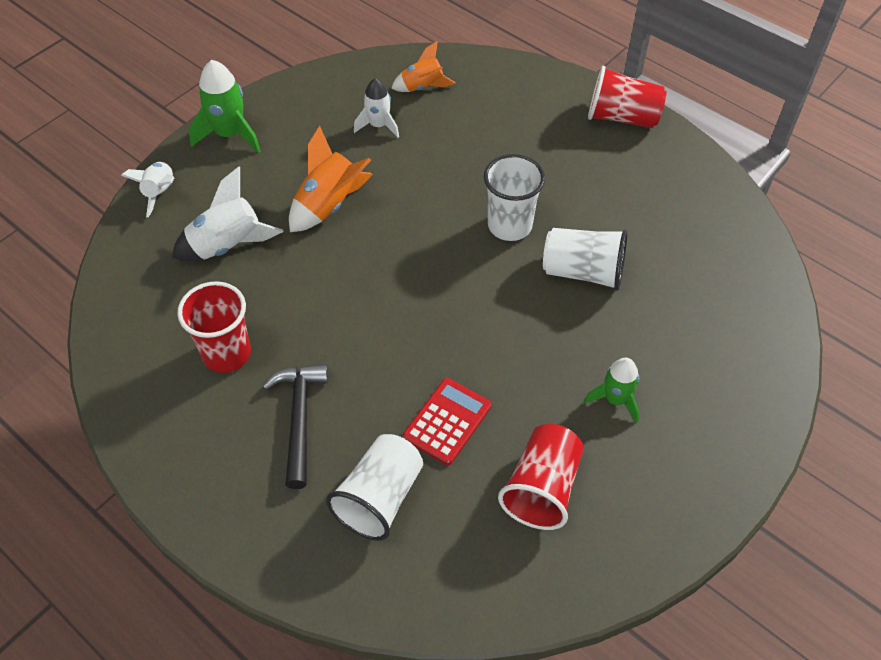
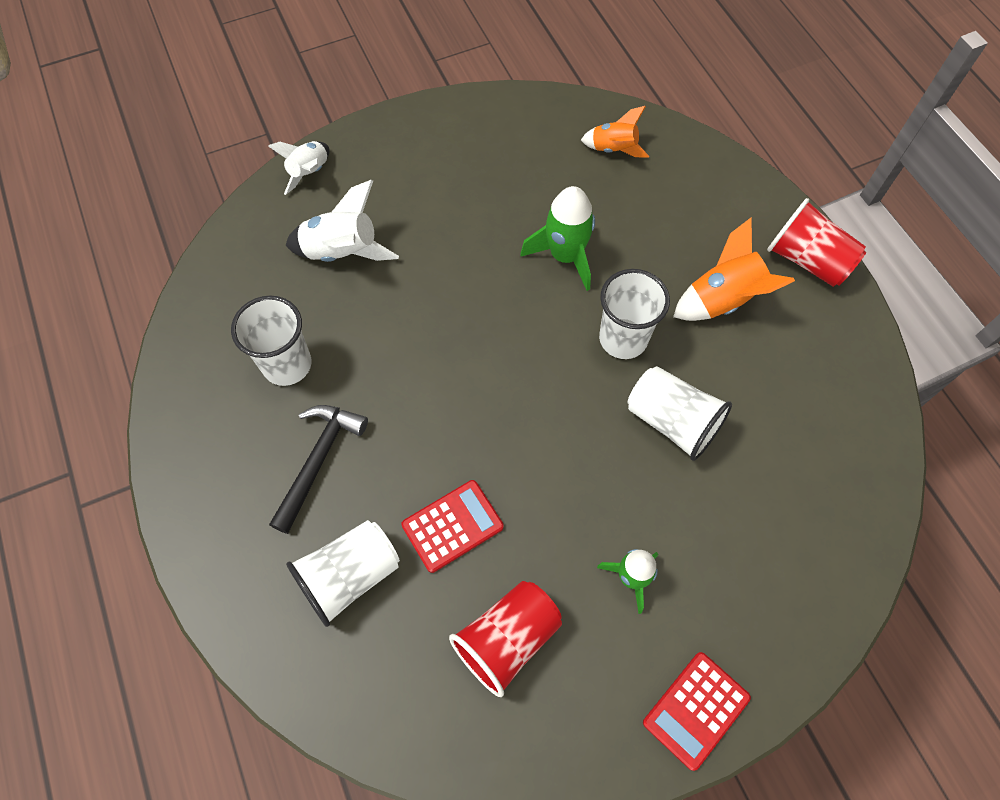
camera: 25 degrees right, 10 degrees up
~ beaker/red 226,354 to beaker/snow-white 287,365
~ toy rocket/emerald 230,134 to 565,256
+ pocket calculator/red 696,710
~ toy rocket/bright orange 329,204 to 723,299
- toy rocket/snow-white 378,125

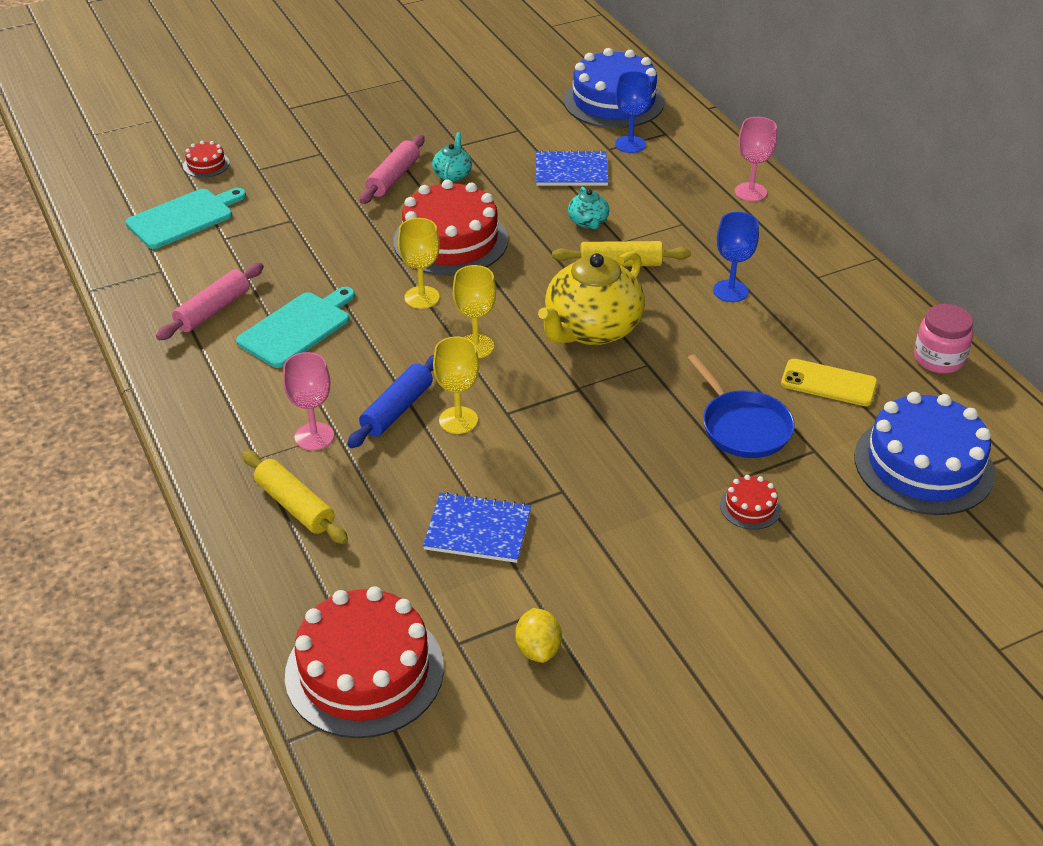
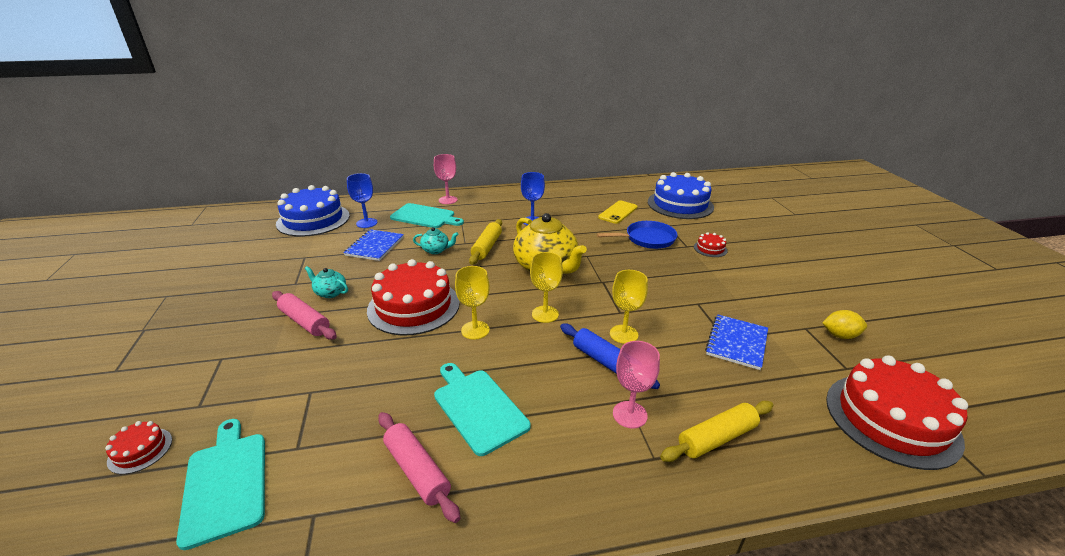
camera: 75 degrees left, 10 degrees down
+ bread board/teal 425,217
- jar/rose-pink 938,359

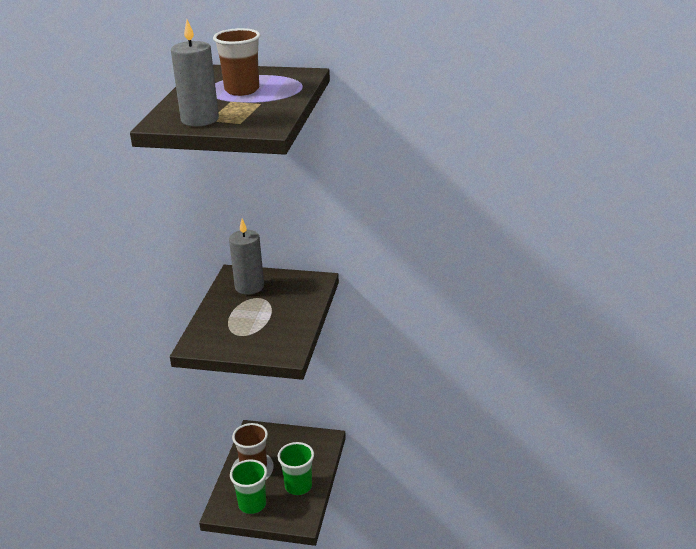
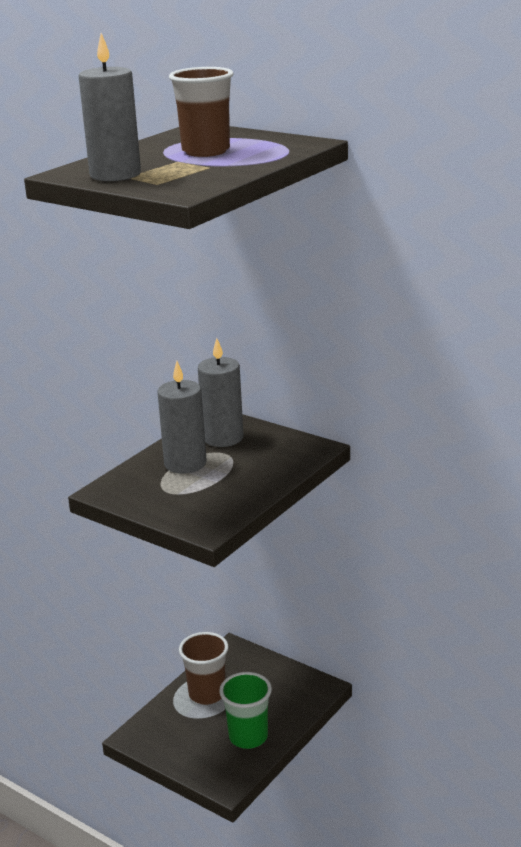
camera: 25 degrees right, 5 degrees down
+ pillar candle/gray 185,463
- beaker/emerald 252,504

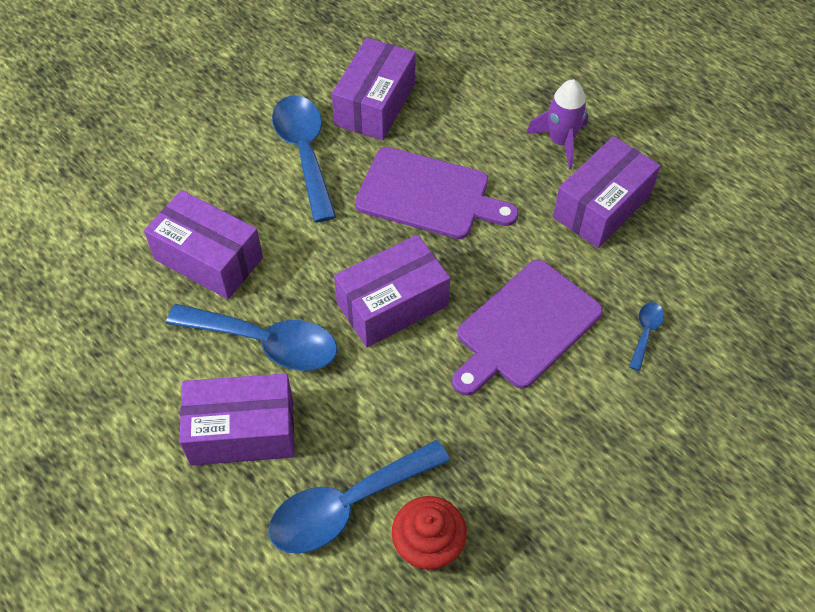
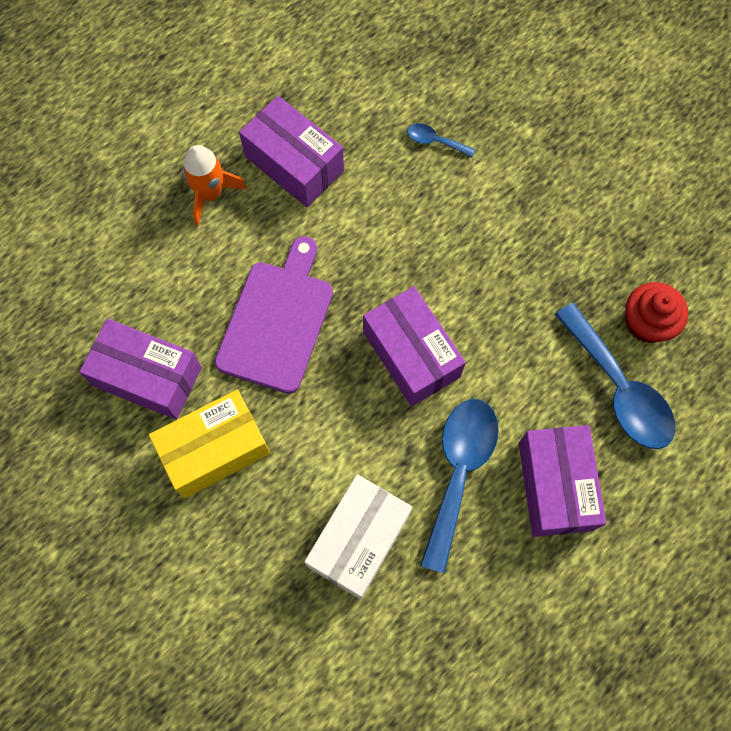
camera: 90 degrees left, 15 degrees up
~ tablespoon/blue 304,152 to package/bright yellow 215,449
~ toy rocket/violet 561,142 to toy rocket/bright orange 210,193
~ package/violet 208,258 to package/snow-white 359,540
- bread board/violet 525,327

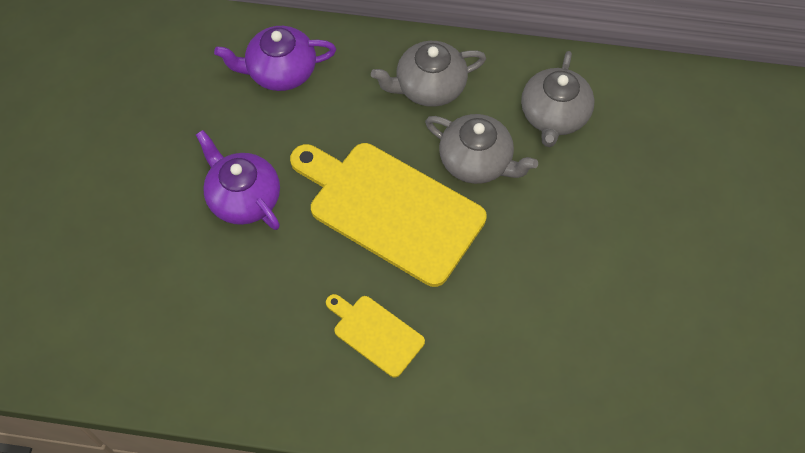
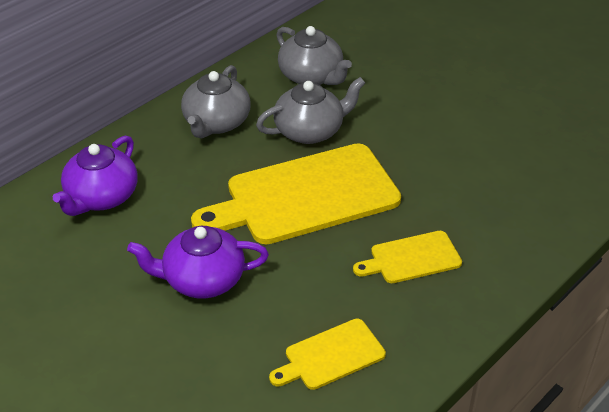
camera: 55 degrees left, 20 degrees down
+ bread board/bright yellow 330,356

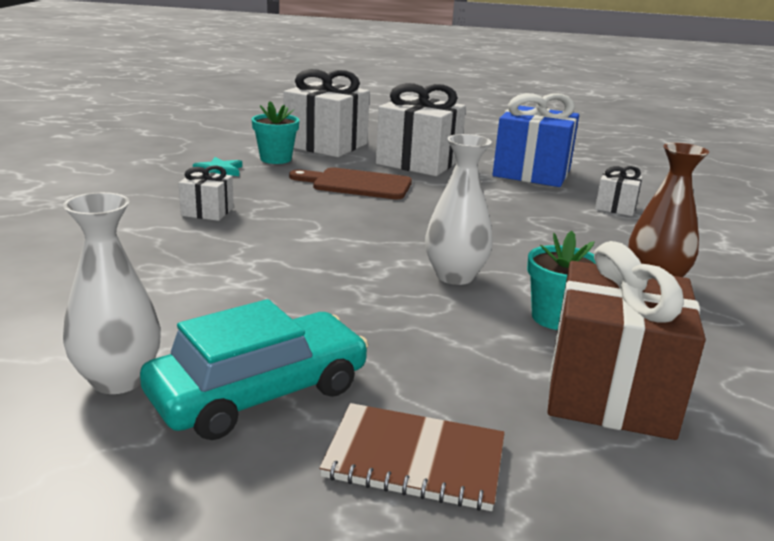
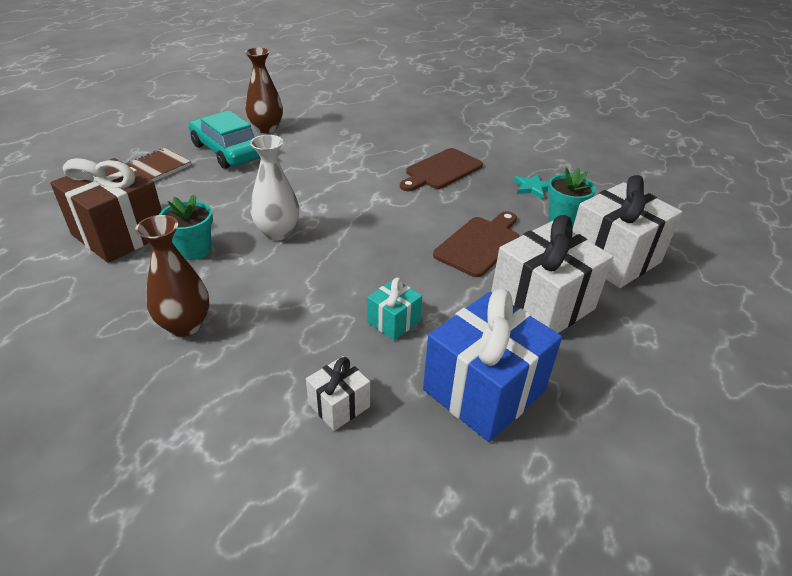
camera: 115 degrees right, 15 degrees up
~ toy car/teal 259,392 = 227,151 150 degrees clockwise
~ flower vase/snow-white 118,379 to flower vase/russet 266,129
+ present/teal 393,321
~ present/snow-white 207,212 to bread board/russet 441,170

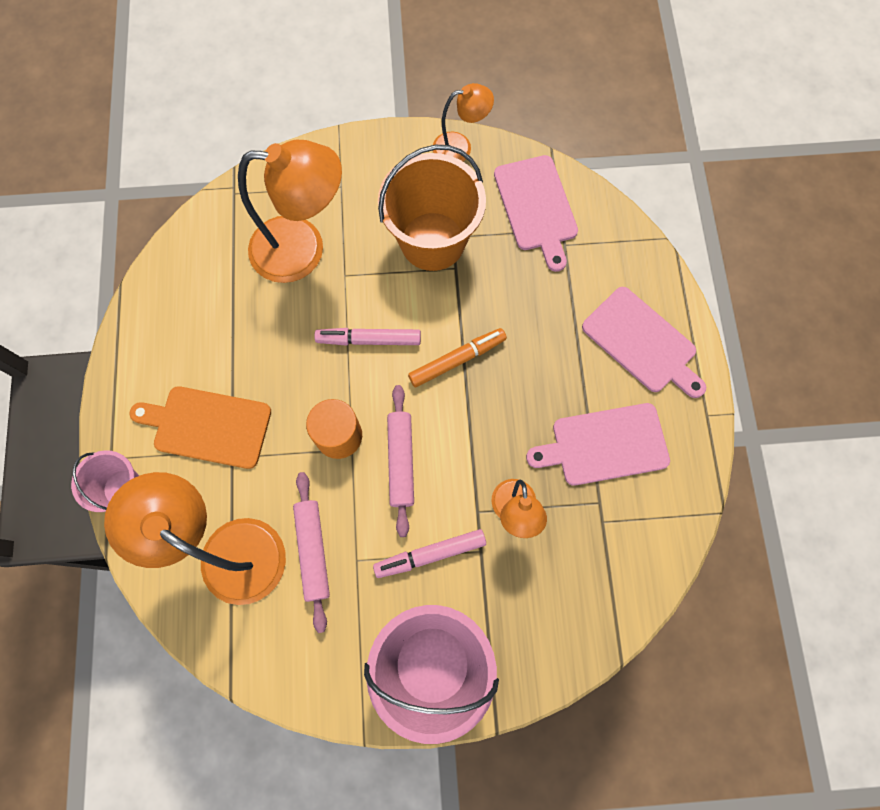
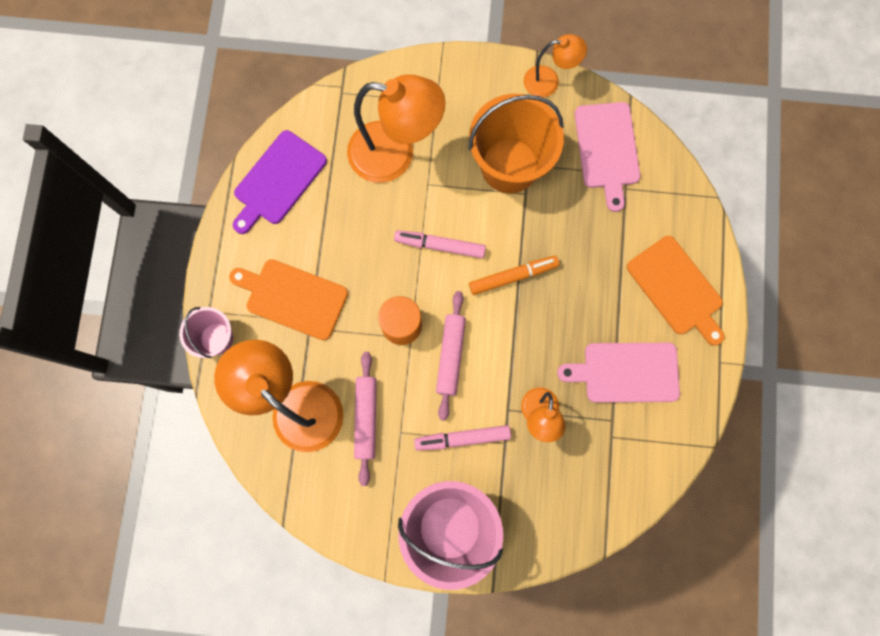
camera: 10 degrees right, 5 degrees up
+ bread board/violet 278,181
~ bread board/rose-pink 642,343 to bread board/bright orange 677,288

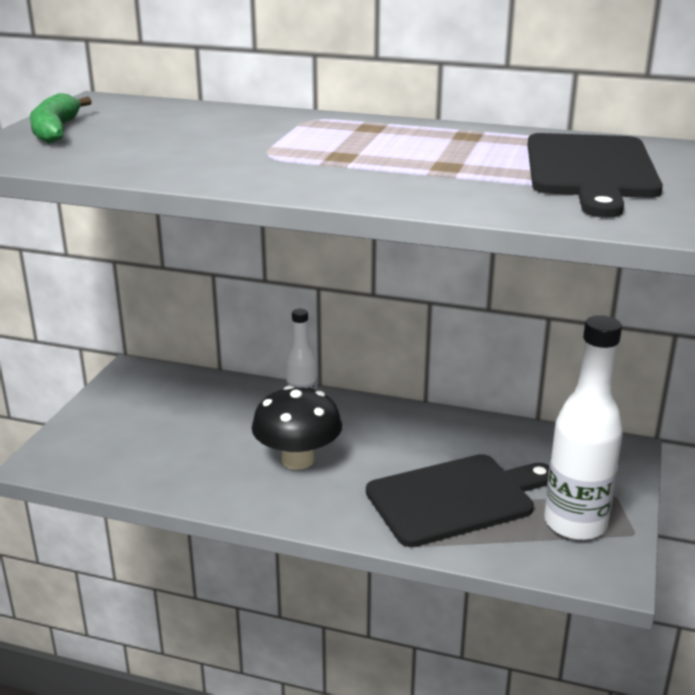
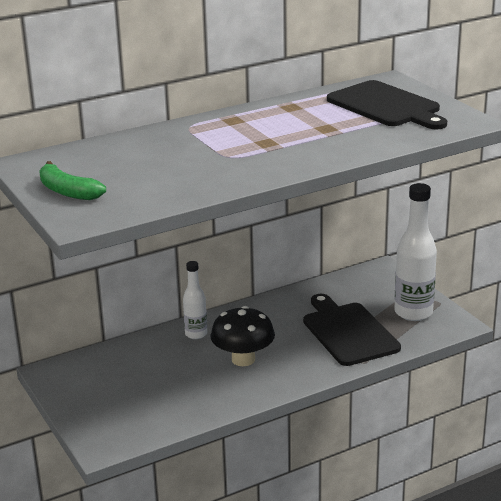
camera: 45 degrees left, 0 degrees up
~ bread board/jet-black 456,498 = 348,332 45 degrees counterclockwise

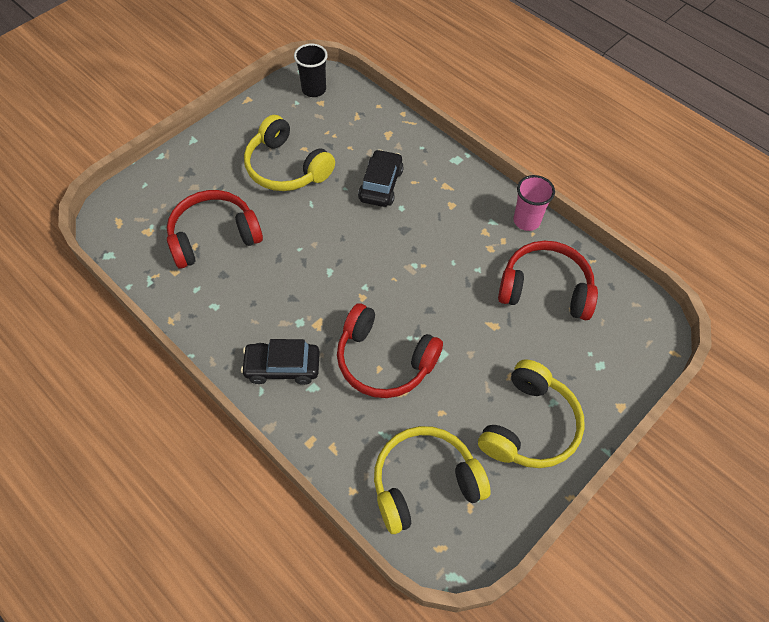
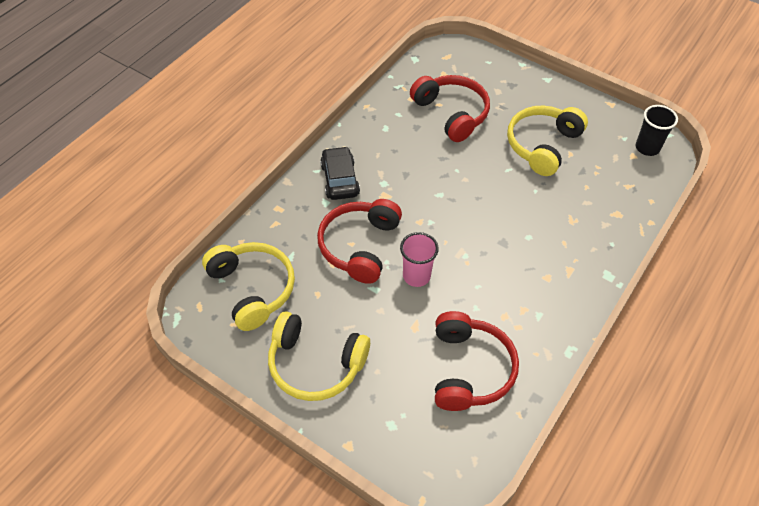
camera: 80 degrees right, 5 degrees down
~ beaker/rose-pink 526,221 to 416,276
- toy car/jet-black 380,185

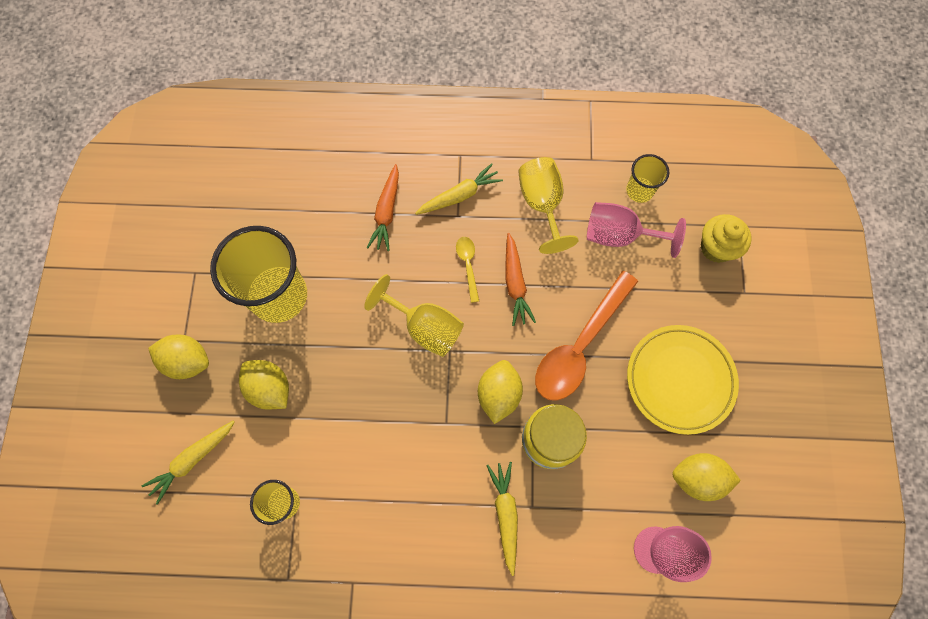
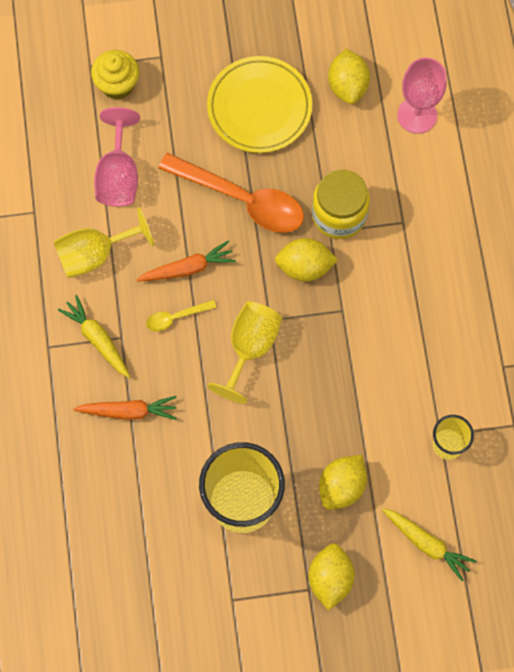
camera: 100 degrees left, 0 degrees up
- carrot/bright yellow 505,514
- beaker/bright yellow 639,191

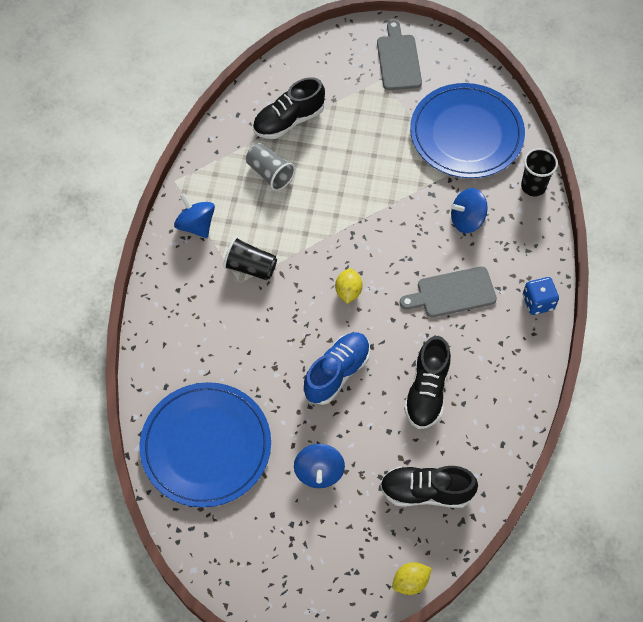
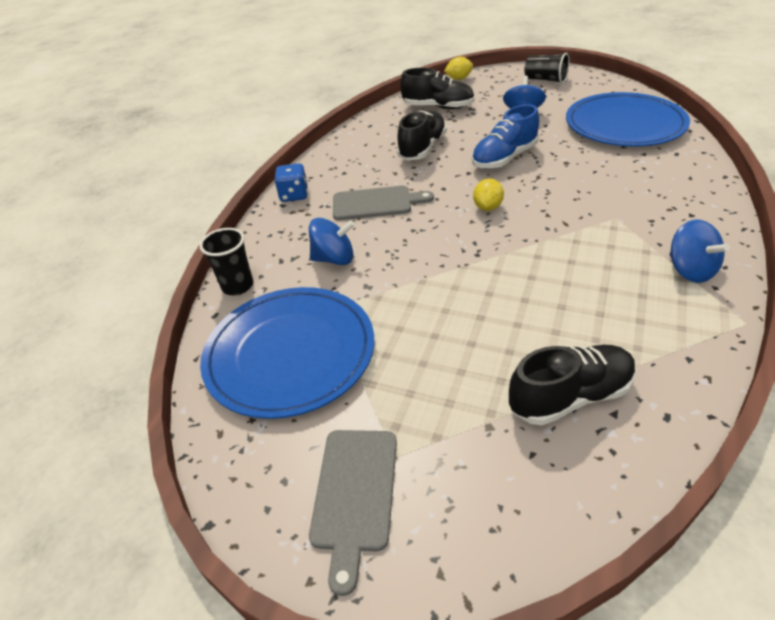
camera: 165 degrees left, 20 degrees down
~ beaker/jet-black 250,267 to 545,80
- beaker/gray 270,173

